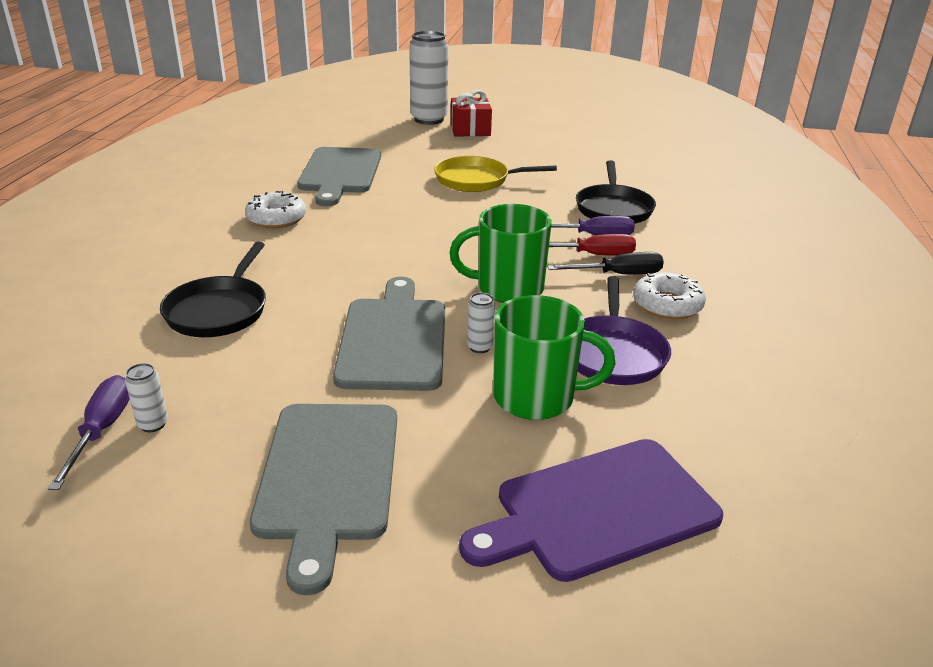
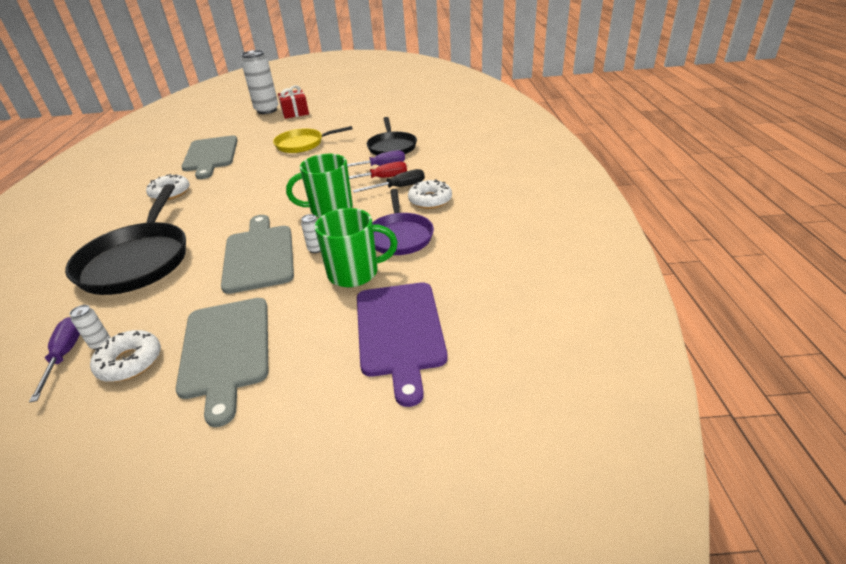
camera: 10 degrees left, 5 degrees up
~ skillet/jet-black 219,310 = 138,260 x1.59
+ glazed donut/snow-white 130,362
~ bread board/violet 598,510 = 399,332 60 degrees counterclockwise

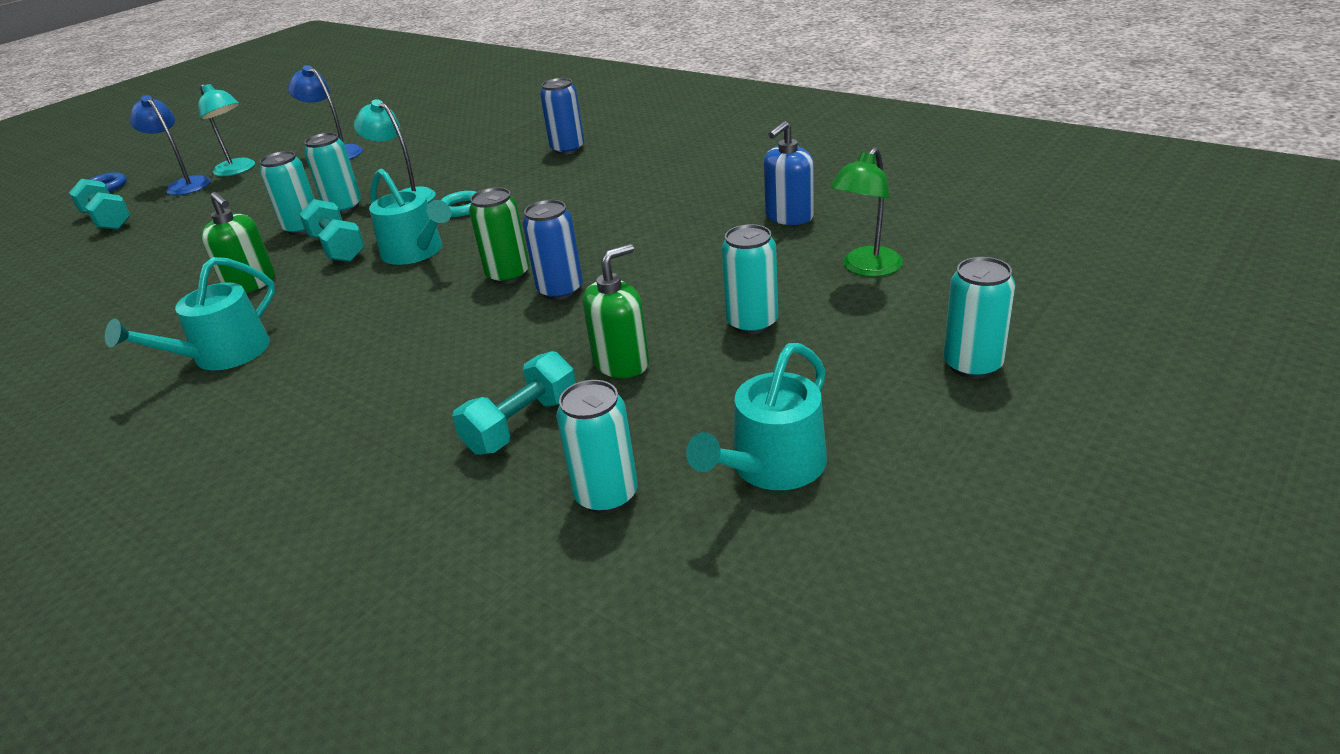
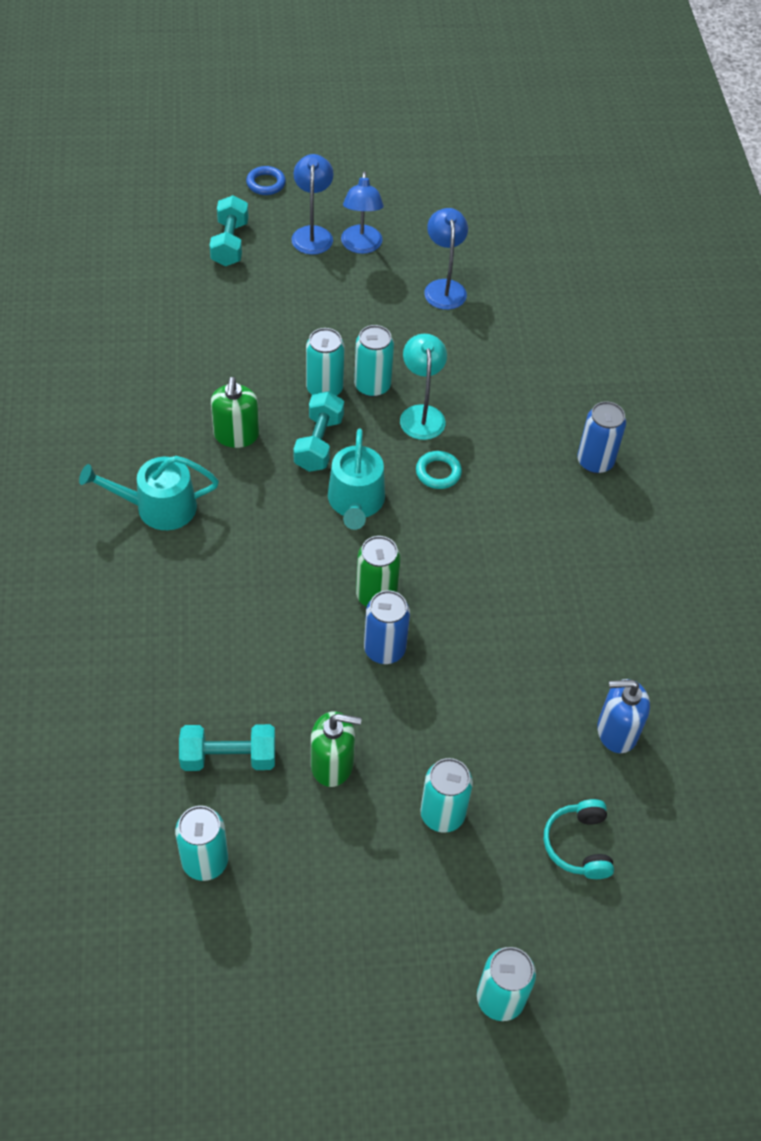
camera: 40 degrees right, 20 degrees up
~ reading lamp/teal 238,170 to reading lamp/blue 361,246
~ reading lamp/emerald 866,268 to over-ear headphones/teal 578,845
- sprinkling can/teal 772,466

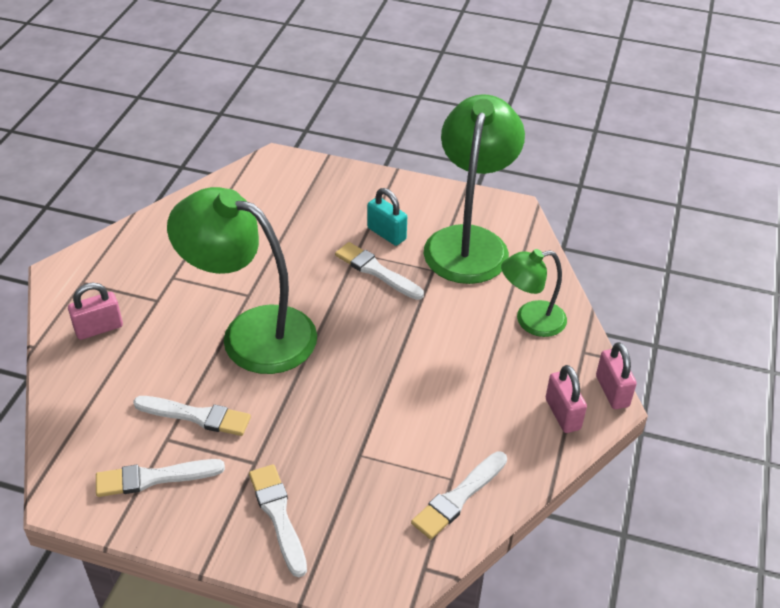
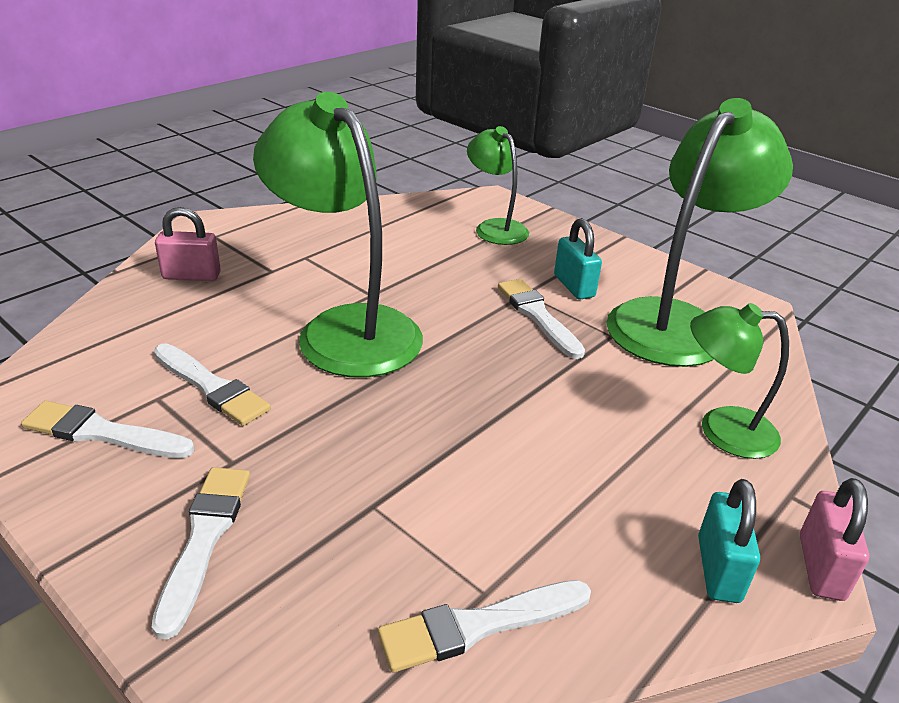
camera: 25 degrees right, 10 degrees down
+ reading lamp/emerald 495,227
~ small lock/rose-pink 563,414 to small lock/teal 718,569

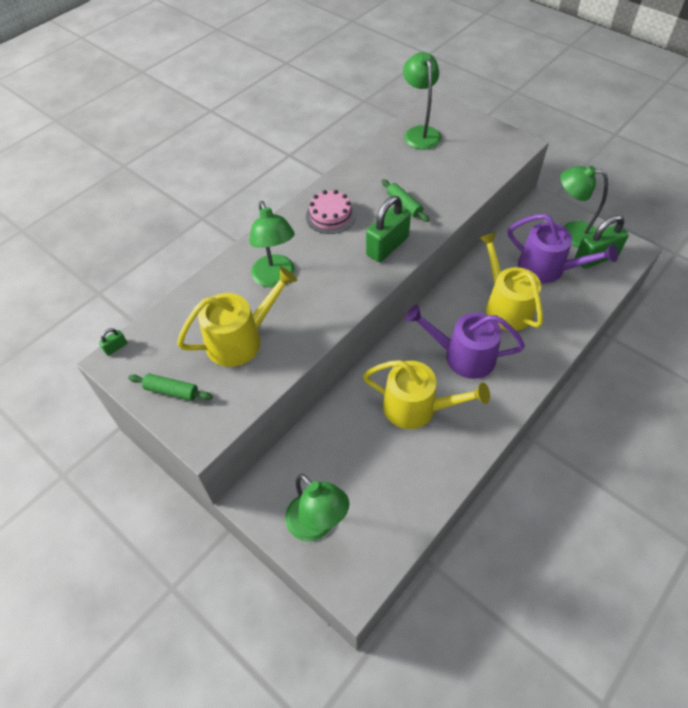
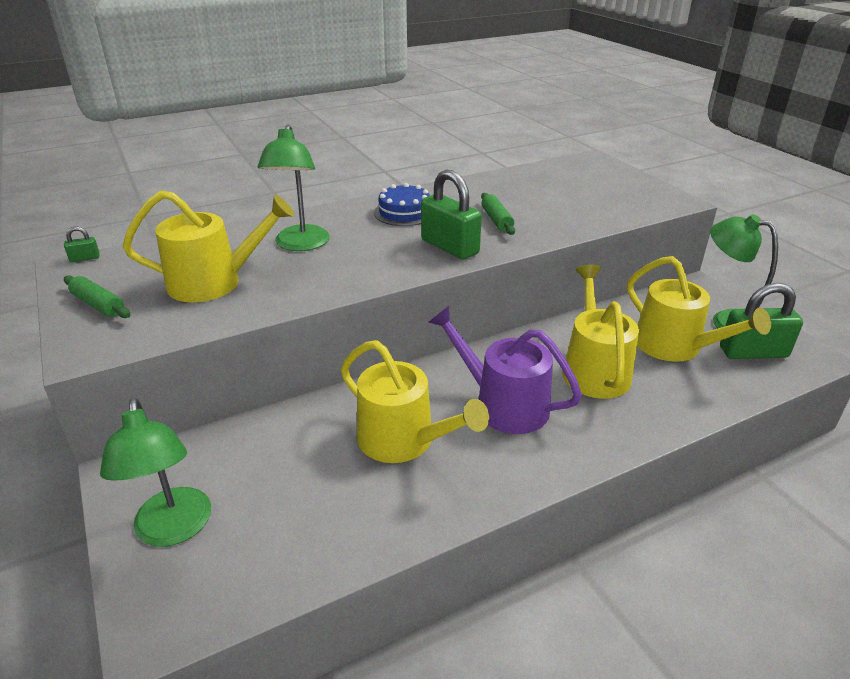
camera: 20 degrees right, 20 degrees down
~ layer cake/rose-pink 330,216 to layer cake/blue 404,212
~ small lock/emerald 387,246 = 449,247 75 degrees clockwise
~ sprinkling can/violet 547,268 to sprinkling can/bright yellow 674,346
- reading lamp/emerald 420,133

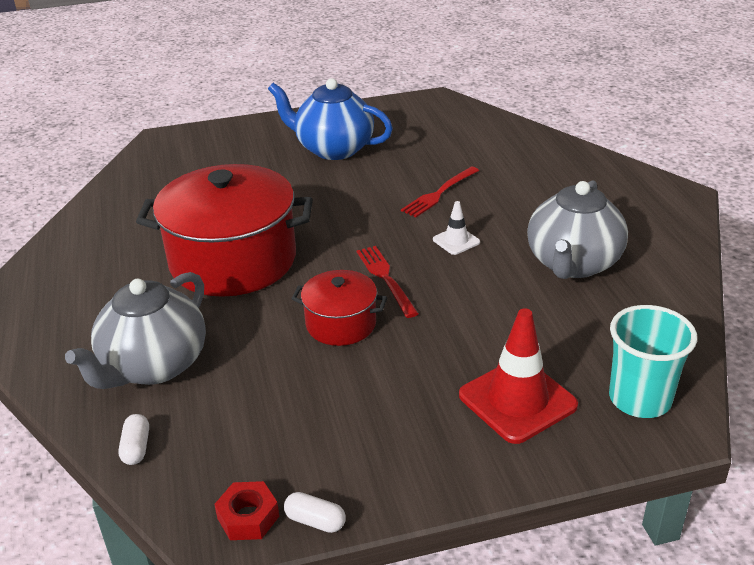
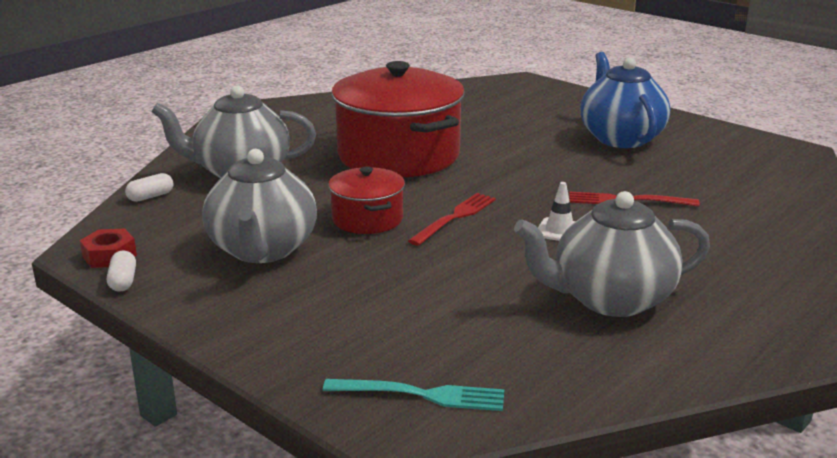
camera: 55 degrees right, 10 degrees down
+ teapot/gray 262,250
~ beaker/teal 639,399 to fork/teal 422,395
- traffic cone/red 517,400

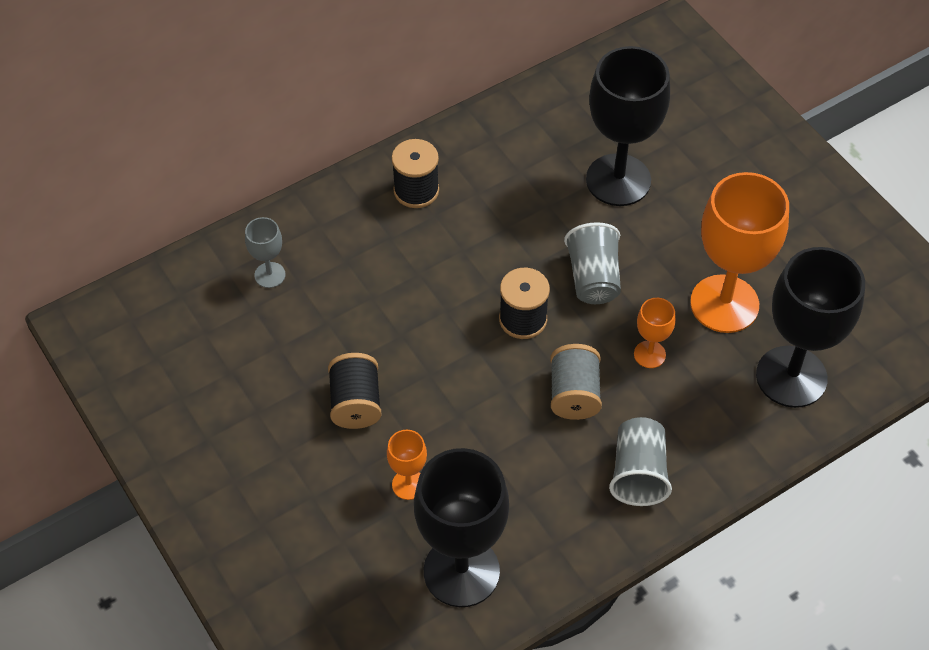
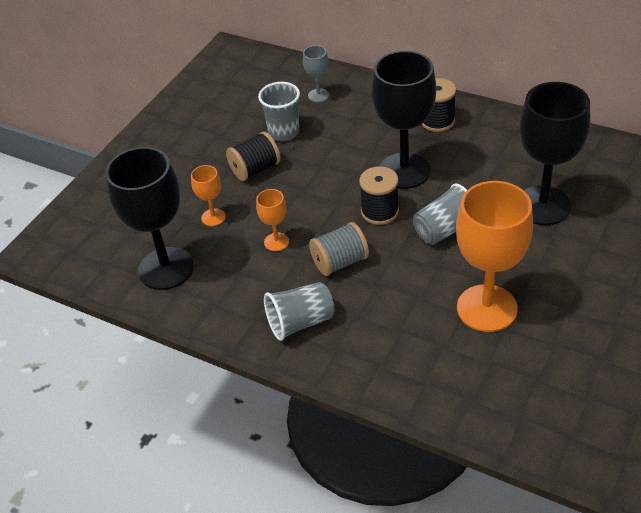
camera: 65 degrees right, 10 degrees down
~ chalice/bright orange 649,354 to 276,242
+ beaker/gray 284,132
~ chalice/jet-black 791,377 to 404,171

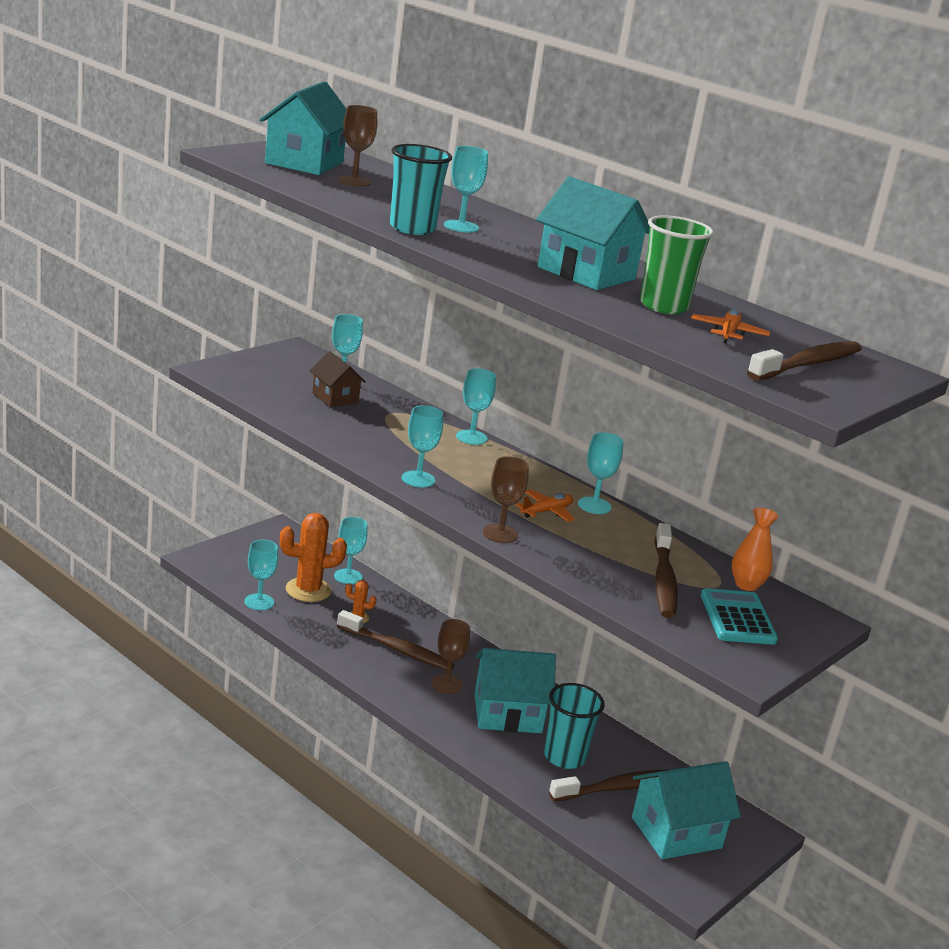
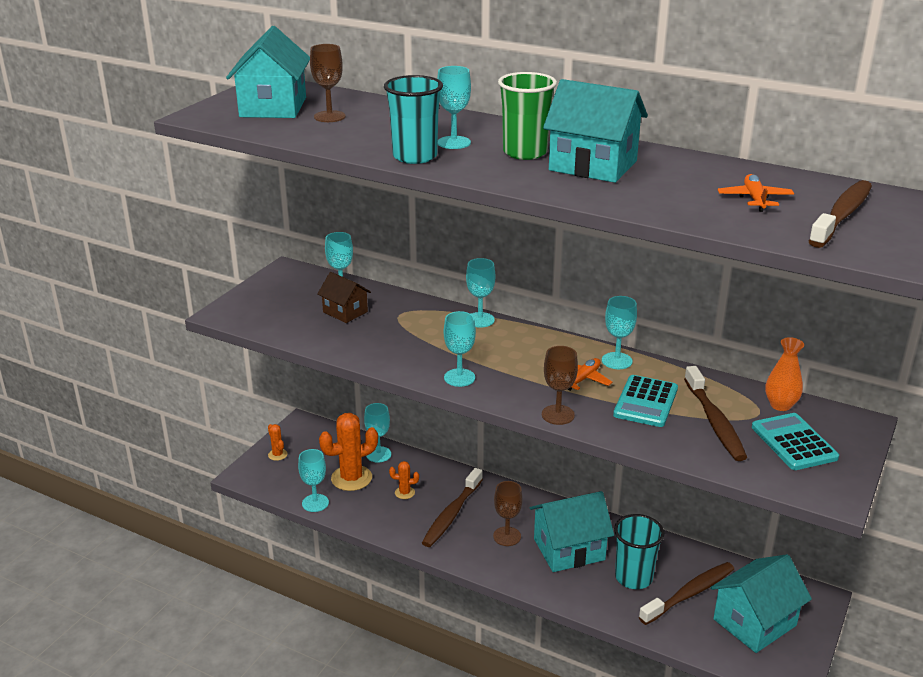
camera: 10 degrees left, 5 degrees up
+ cactus/bright orange 277,455
~ toothbrush/russet 397,649 = 451,514 105 degrees clockwise
~ beaker/emerald 663,306 to 525,153
+ pocket calculator/teal 645,402

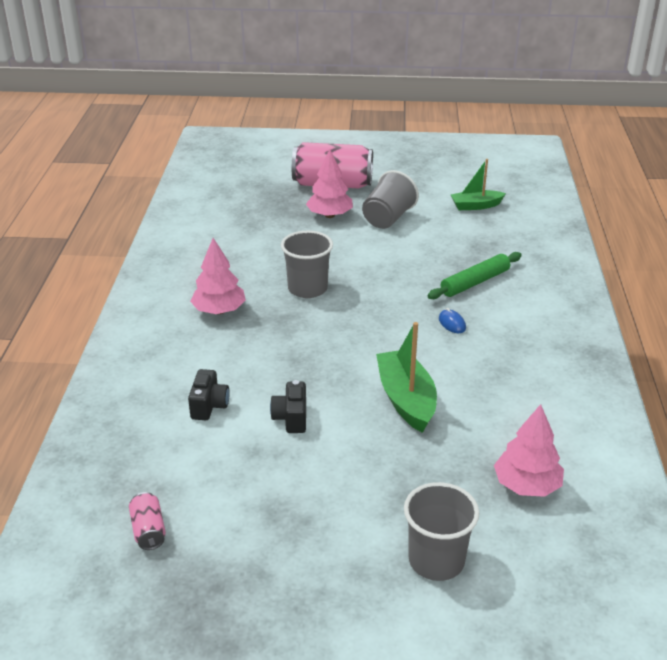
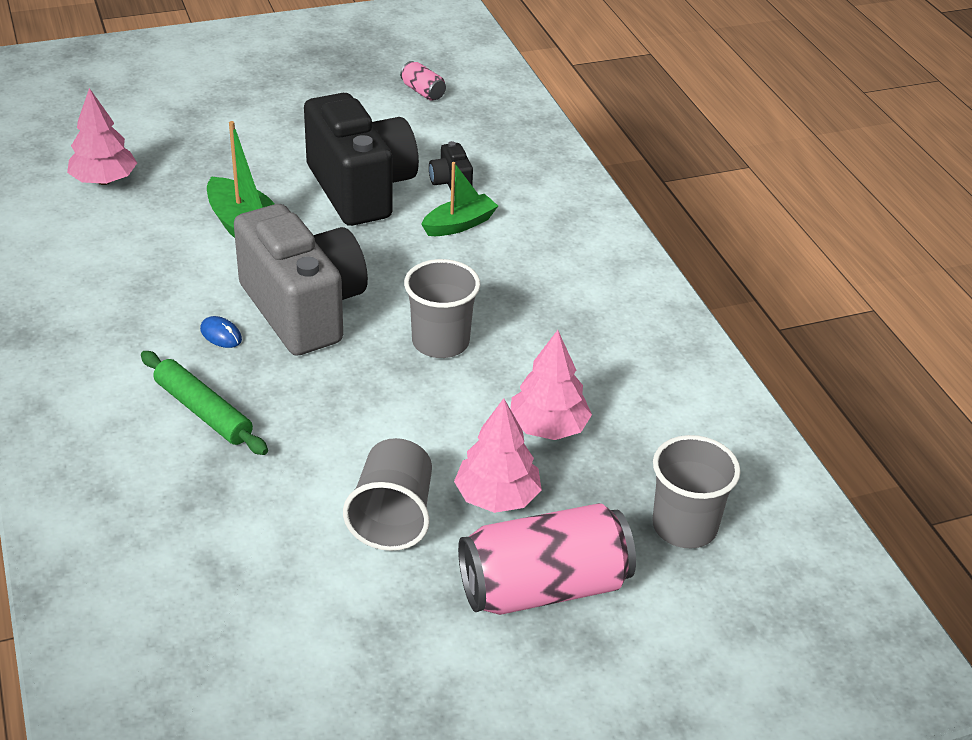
camera: 155 degrees right, 5 degrees up
~ pastry roller/emerald 475,282 = 203,411 75 degrees counterclockwise
+ compact camera/gray 303,309
~ compact camera/jet-black 291,418 = 360,189 x2.45
~ boat/emerald 476,206 to 459,224
~ tree/rose-pink 219,310 to 548,427
~ beaker/gray 436,560 to 684,526

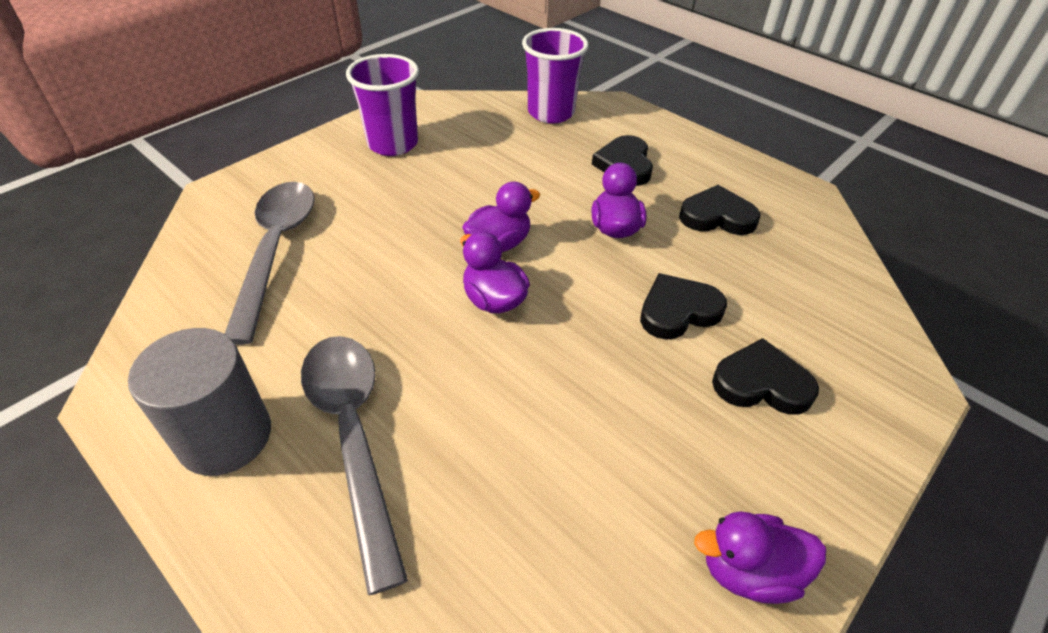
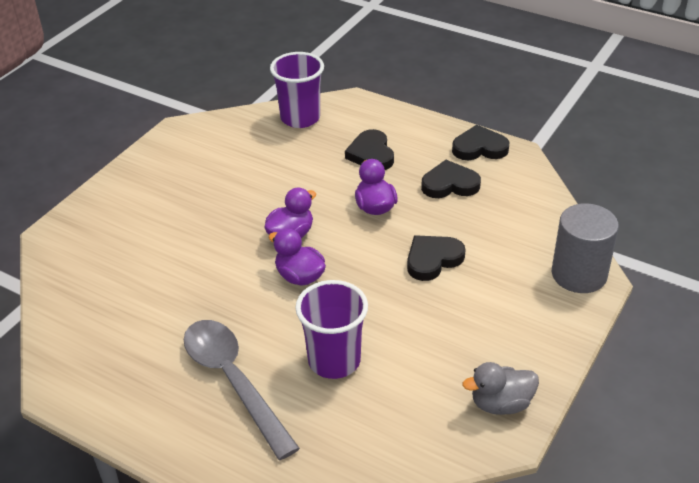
camera: 10 degrees left, 5 degrees down
~ beaker/violet 393,144 to 334,361
~ love heart/jet-black 761,383 to 479,148
~ rubber duck/violet 748,571 to rubber duck/gray 501,404
~ cylinder/gray 225,436 to 579,274
- tablespoon/gray 276,251

